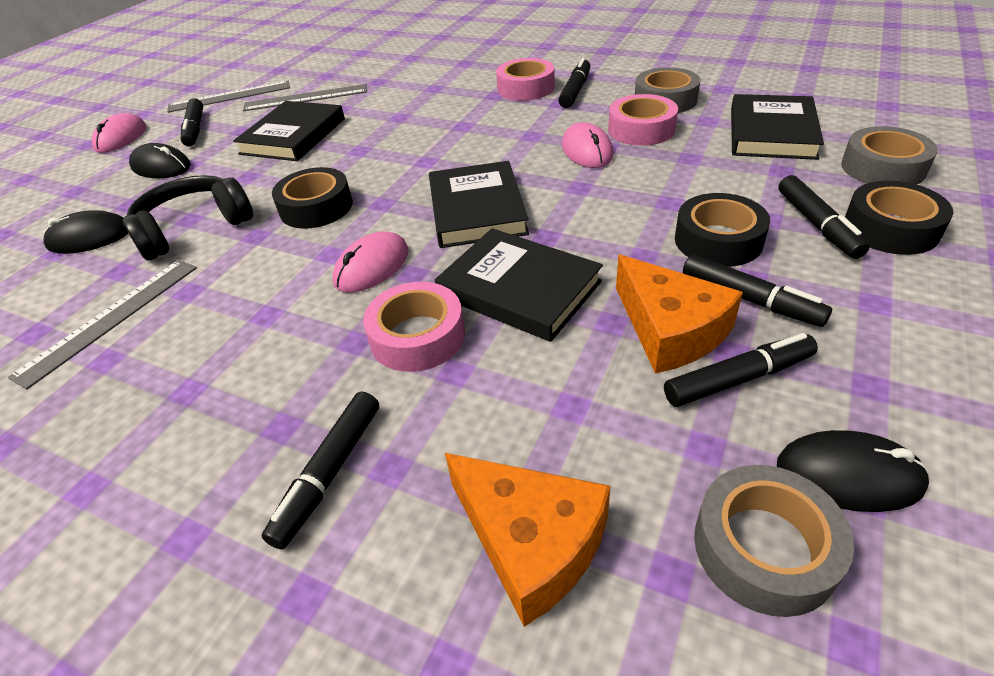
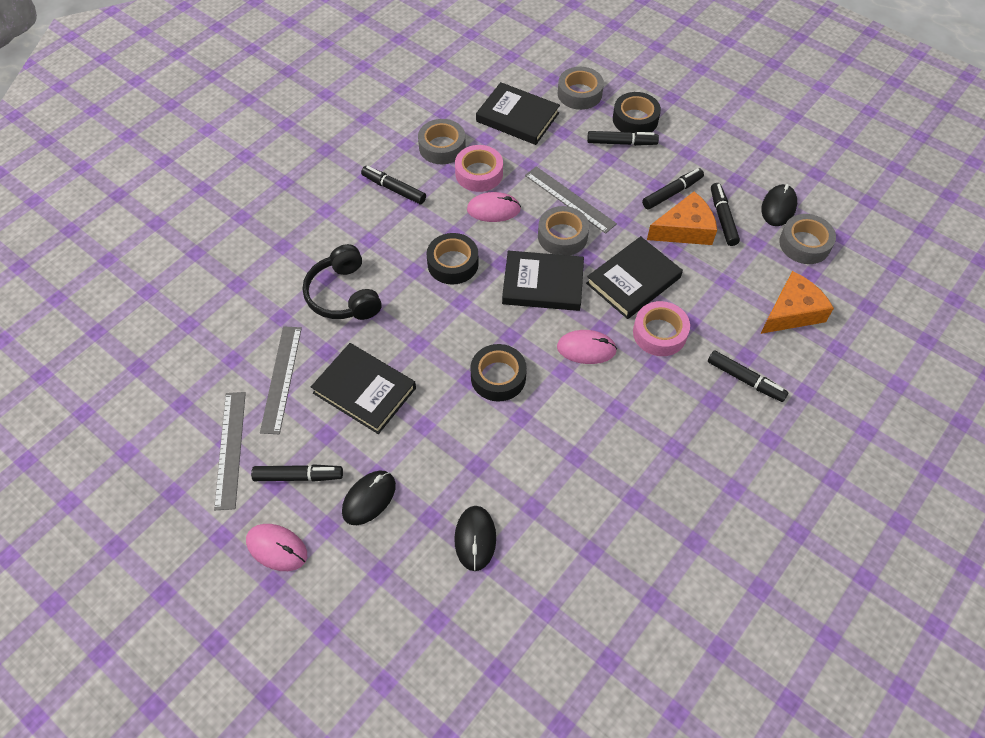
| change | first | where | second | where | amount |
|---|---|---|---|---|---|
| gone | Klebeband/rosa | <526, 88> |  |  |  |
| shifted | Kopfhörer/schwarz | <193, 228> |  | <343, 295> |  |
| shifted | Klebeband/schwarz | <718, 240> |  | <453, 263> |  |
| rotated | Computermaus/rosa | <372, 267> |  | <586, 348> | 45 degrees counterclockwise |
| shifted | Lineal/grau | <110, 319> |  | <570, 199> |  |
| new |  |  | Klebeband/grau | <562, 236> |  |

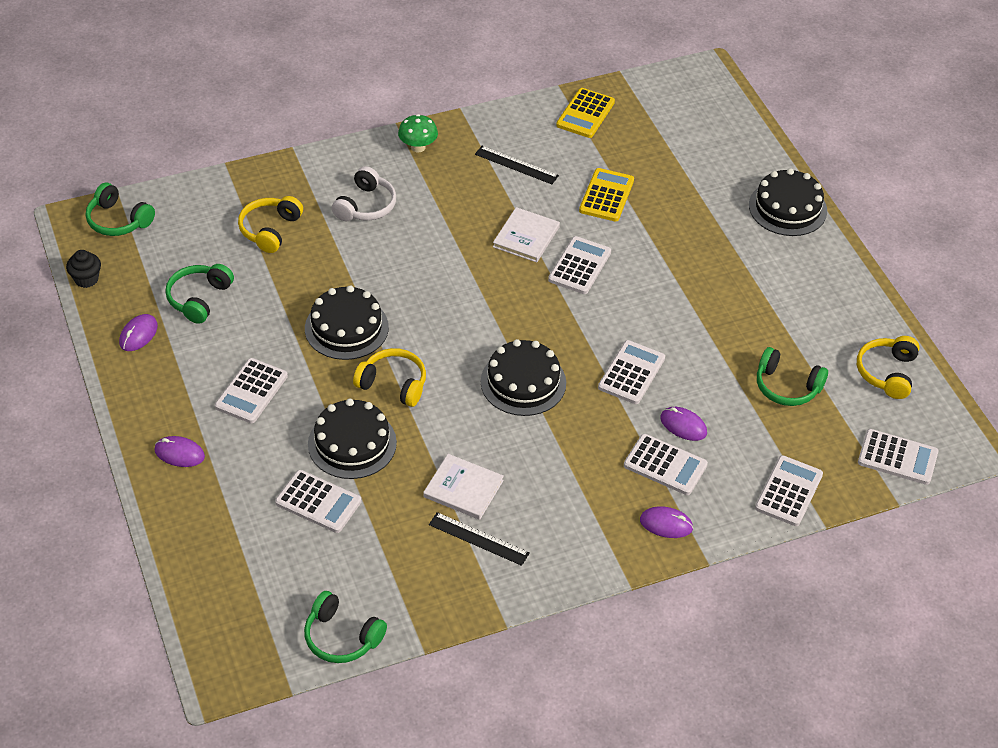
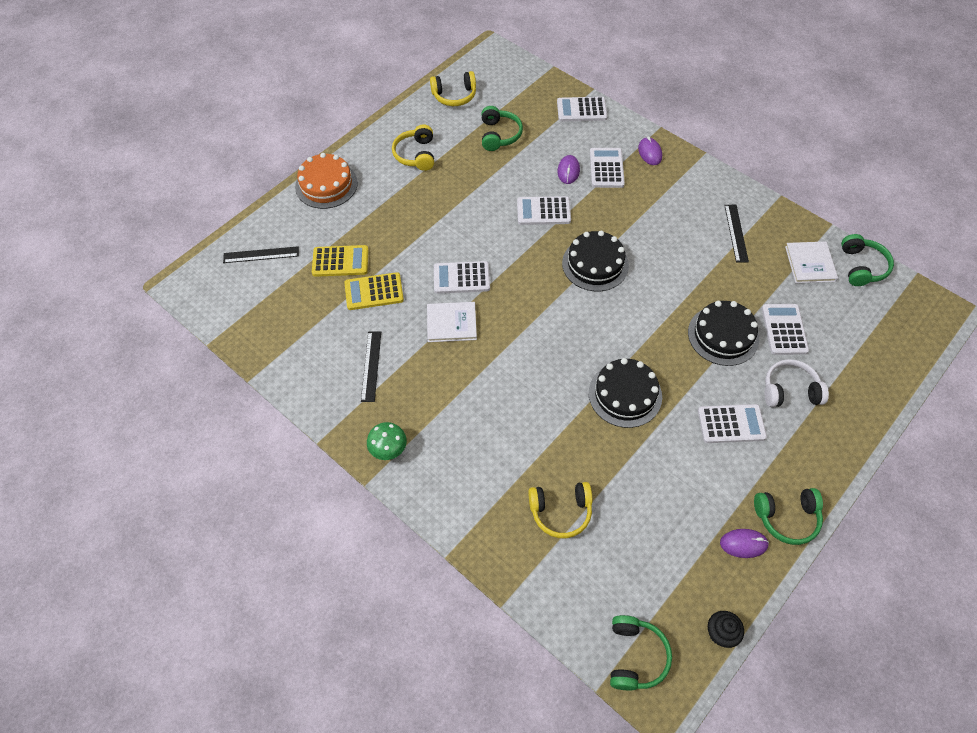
| change | first | where | second | where | amount |
|---|---|---|---|---|---|
| shifted | Taschenrechner/gelb | <585, 114> |  | <340, 261> |  |
| shifted | Kopfhörer/weiß | <366, 206> |  | <790, 390> |  |
| repainted | Kuchen/schwarz | <787, 208> | Kuchen/orange | <326, 185> |  |
| shifted | Kopfhörer/grün | <199, 298> |  | <787, 518> |  |
| shifted | Kopfhörer/gelb | <393, 384> |  | <416, 154> |  |
| gone | Taschenrechner/weiß | <897, 457> |  |  |  |
| gone | Computermaus/lila | <179, 453> |  |  |  |
| shifted | Buch/weiß | <463, 489> |  | <810, 264> |  |
| new |  |  | Lineal/schwarz | <261, 255> |  |

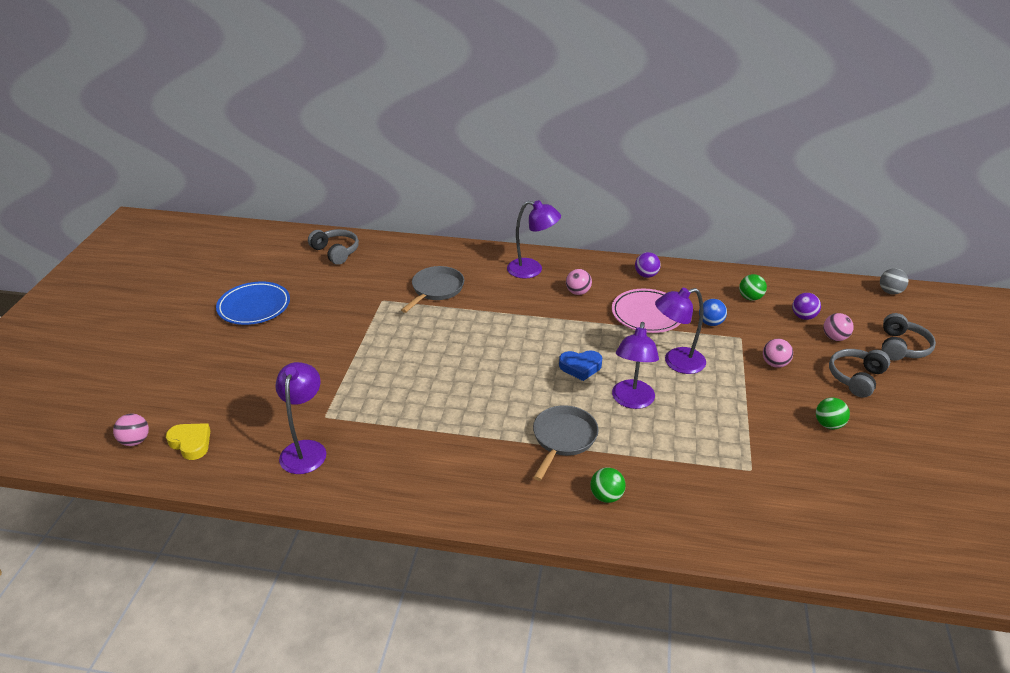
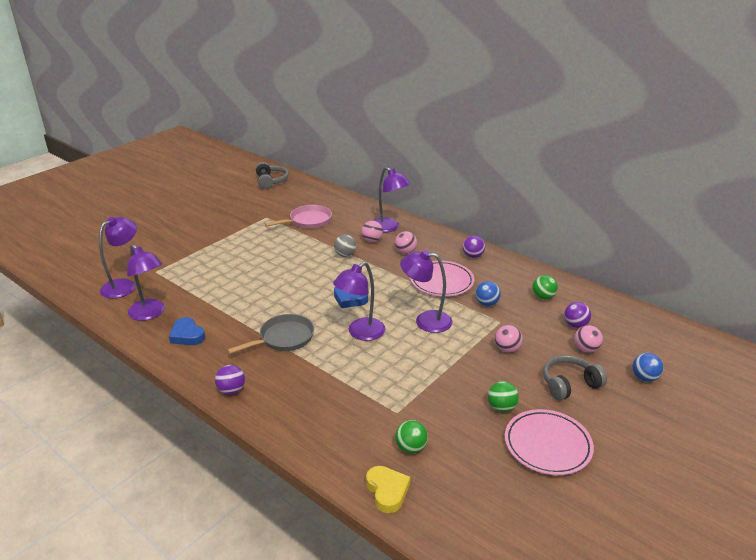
| change | first | where | second | where | amount |
|---|---|---|---|---|---|
| repainted | Pfanne/grau | <436, 289> | Pfanne/rosa | <308, 221> |  |
| shifted | Ball/grau | <890, 292> |  | <345, 255> |  |
| gone | Teller/blau | <254, 307> |  |  |  |
| swapped | Kopfhörer/grau | <902, 347> | Ball/blau | <644, 378> |  |
| shifted | Ball/rosa | <135, 441> |  | <372, 240> |  |
| shifted | Herz/gelb | <191, 443> |  | <387, 491> |  |
| shifted | Ball/grün | <606, 496> |  | <411, 448> |  |
| new |  |  | Lampe/lila | <150, 314> |  |
| new |  |  | Herz/blau | <187, 335> |  |
| new |  |  | Ball/lila | <231, 390> |  |
| new |  |  | Teller/rosa | <547, 445> |  |

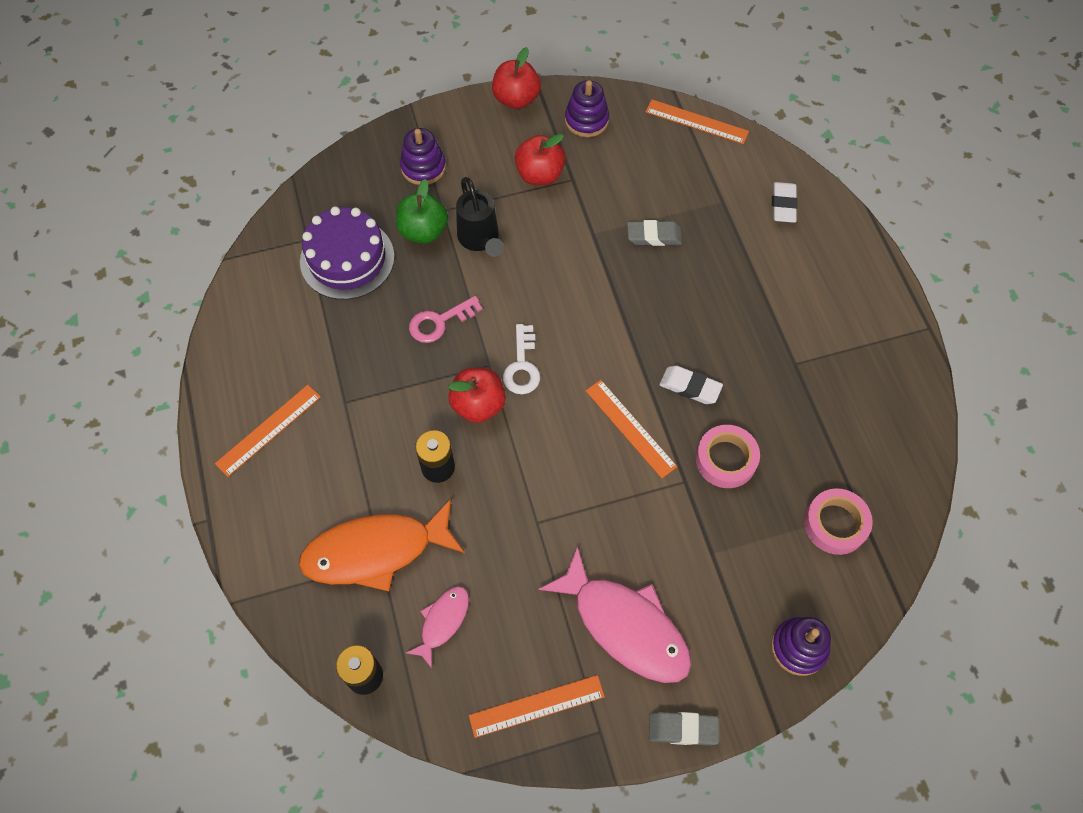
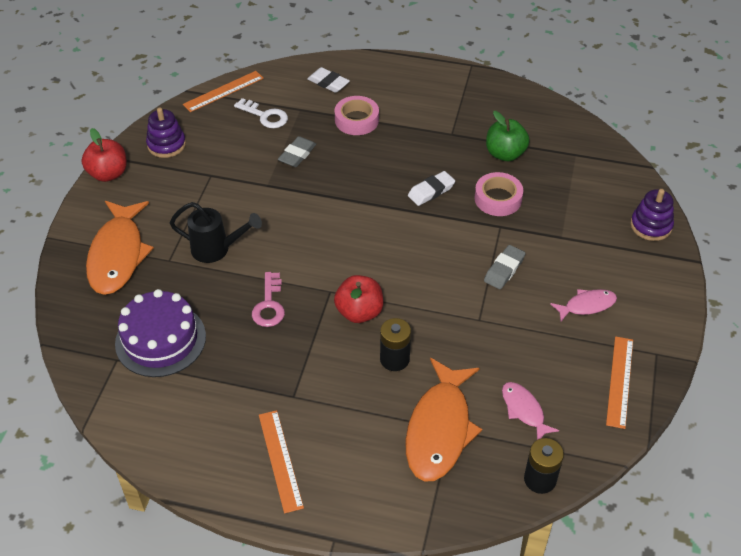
| change | first | where | second | where | amount |
|---|---|---|---|---|---|
| swapped | Stapelspielzeug/lila | <423, 167> | Fisch/orange | <118, 255> |  |
| gone | Apfel/rot | <540, 174> |  |  |  |
| shifted | Apfel/grün | <423, 231> |  | <505, 154> |  |
| shifted | Schlüssel/weiß | <522, 366> |  | <265, 116> |  |
| gone | Lineal/orange | <630, 428> |  |  |  |
| shifted | Klebeband/rosa | <835, 524> |  | <356, 120> |  |
| scaled | Fisch/rosa | <625, 625> |  | <586, 305> | x0.51 |
| shifted | Radiergummi/grau | <682, 729> |  | <504, 270> |  |

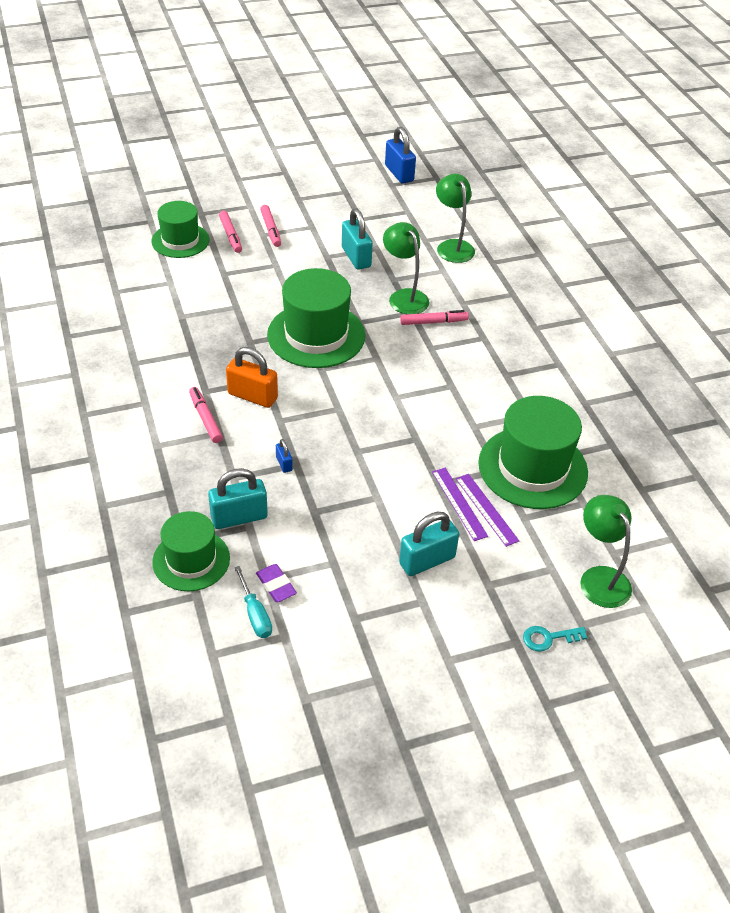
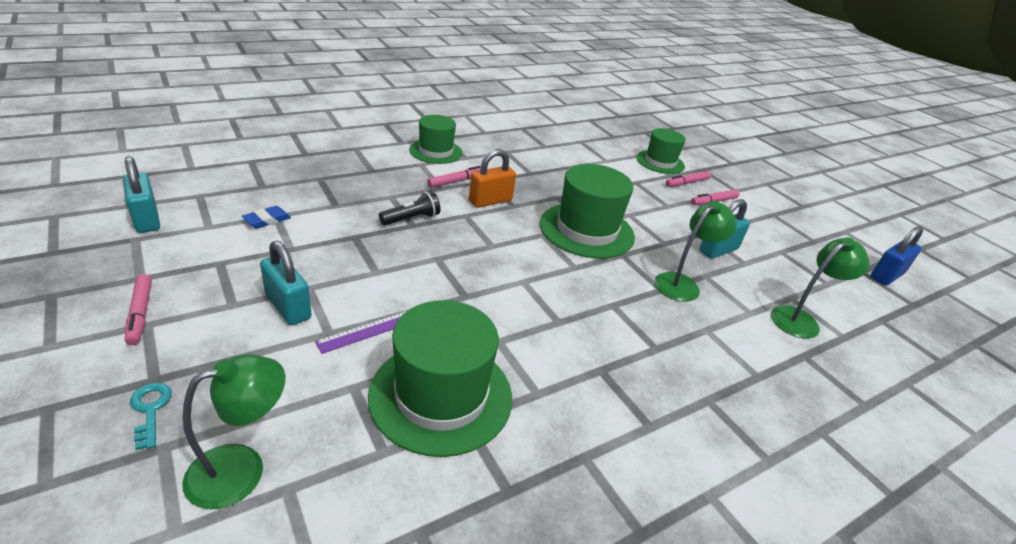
| change | first | where | second | where | amount |
|---|---|---|---|---|---|
| shifted | Filzstift/rosa | <433, 322> |  | <140, 313> |  |
| rotated | Vorhängeschloss/orange | <252, 396> |  | <490, 201> | 45 degrees clockwise |
| swapped | Vorhängeschloss/blau | <284, 463> | Taschenlampe/schwarz | <412, 219> |  |
| shifted | Vorhängeschloss/türkis | <239, 517> |  | <146, 219> |  |
| gone | Lineal/lila | <486, 509> |  |  |  |
| shifted | Hut/grün | <191, 560> |  | <436, 151> |  |
| repainted | Radiergummi/lila | <276, 585> | Radiergummi/blau | <267, 220> |  |
| gone | Schraubenzieher/türkis | <255, 615> |  |  |  |

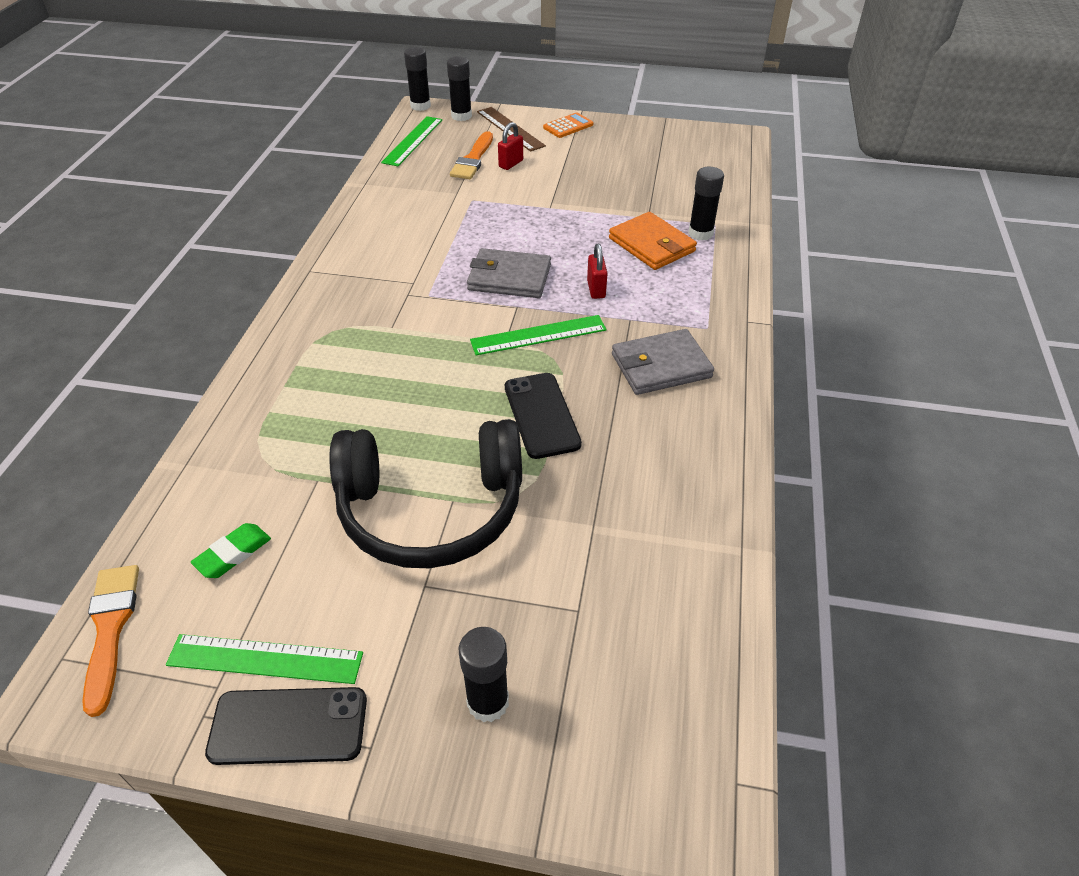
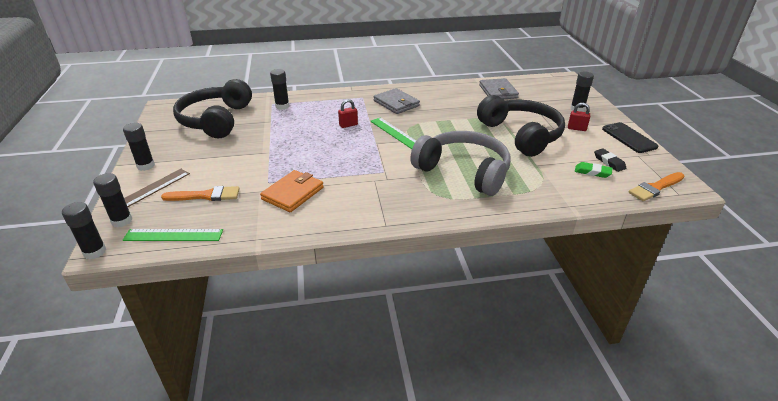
| change | first | where | second | where | amount |
|---|---|---|---|---|---|
| swapped | Taschenrechner/orange | <568, 126> | Klebestift/schwarz | <146, 166> |  |
| shifted | Vorhängeschloss/rot | <511, 164> |  | <576, 128> |  |
| shifted | Geldbörse/orange | <652, 245> |  | <293, 193> |  |
| shifted | Geldbörse/grau | <509, 277> |  | <498, 91> |  |
| gone | Handy/schwarz | <542, 415> |  |  |  |
| gone | Lineal/grün | <265, 659> |  |  |  |
| new |  |  | Kopfhörer/schwarz | <216, 120> |  |
| new |  |  | Kopfhörer/grau | <464, 171> |  |
| new |  |  | Radiergummi/schwarz | <609, 162> |  |

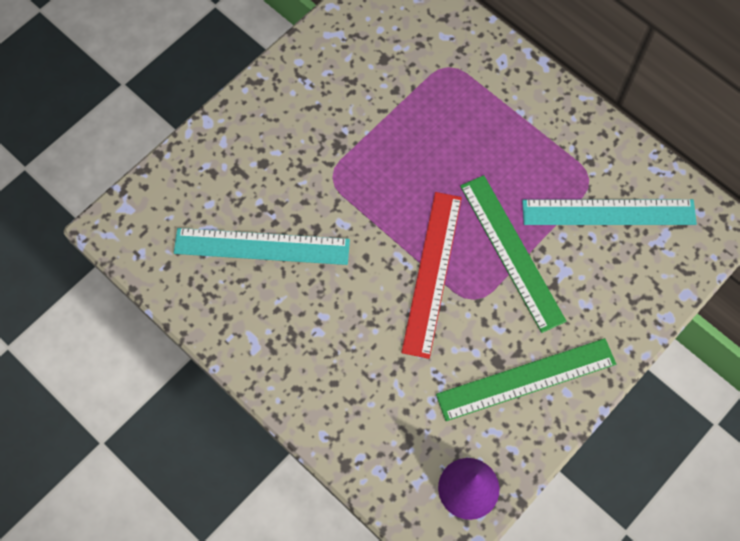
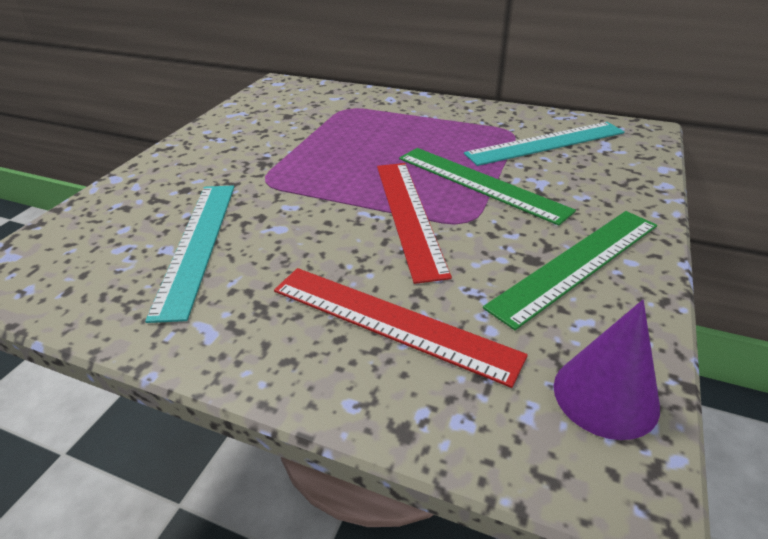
| change | first | where | second | where | amount |
|---|---|---|---|---|---|
| rotated | Lineal/türkis | <262, 246> |  | <197, 244> | 75 degrees counterclockwise |
| new |  |  | Lineal/rot | <391, 321> |  |

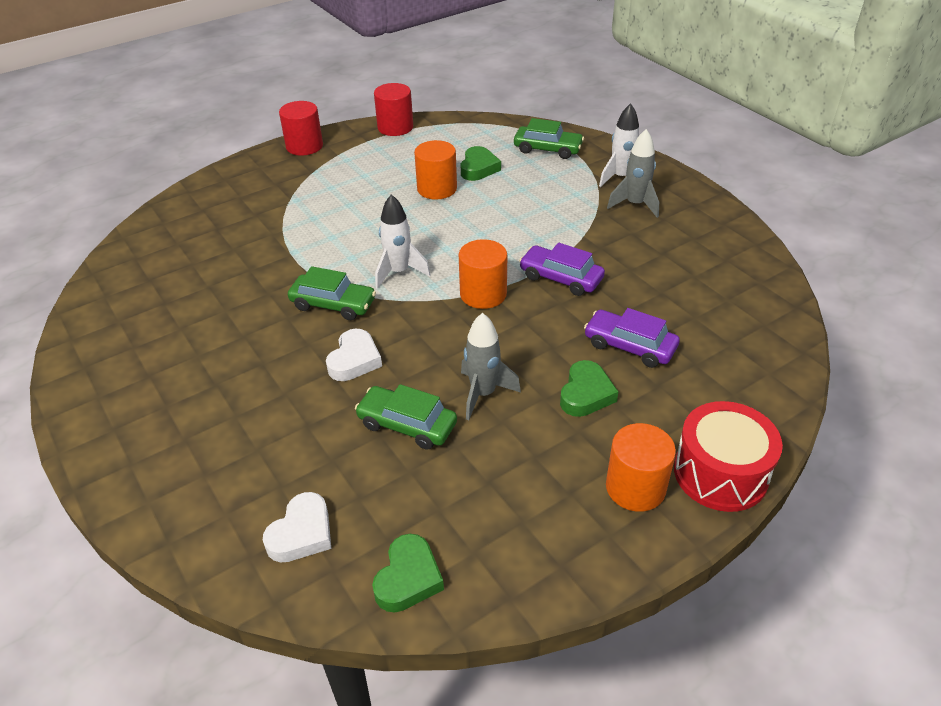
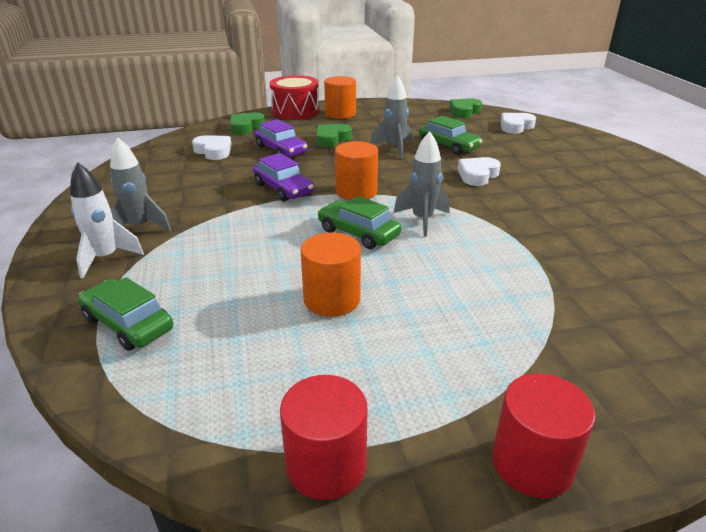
| change | first | where | second | where | amount |
|---|---|---|---|---|---|
| shifted | Herz/grün | <478, 168> |  | <246, 127> |  |
| repainted | Rakete/weiß | <399, 272> | Rakete/grau | <422, 220> |  |
| shifted | Auto/grün | <333, 304> |  | <358, 233> |  |
| new |  |  | Herz/weiß | <214, 151> |  |

